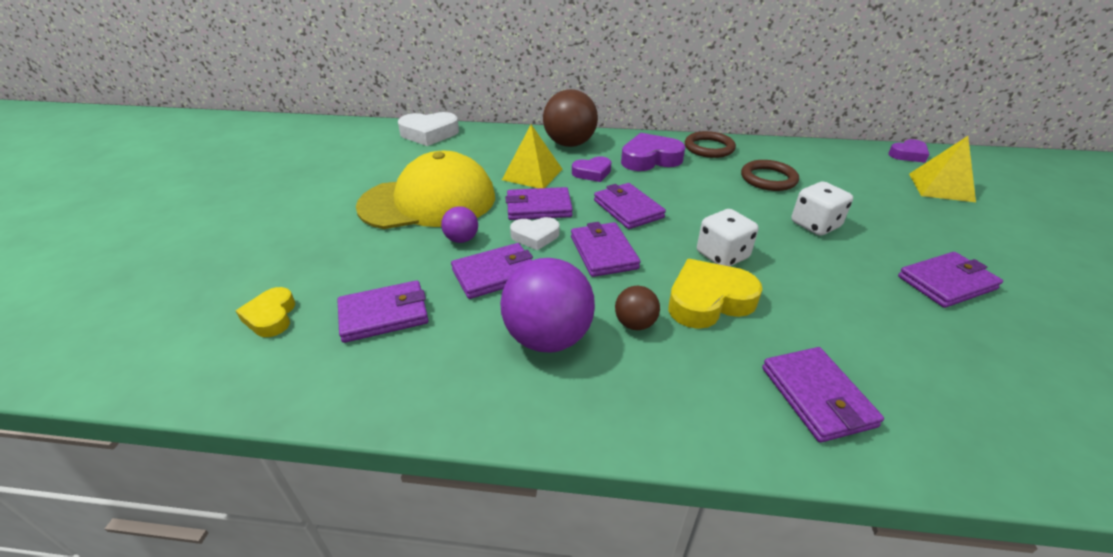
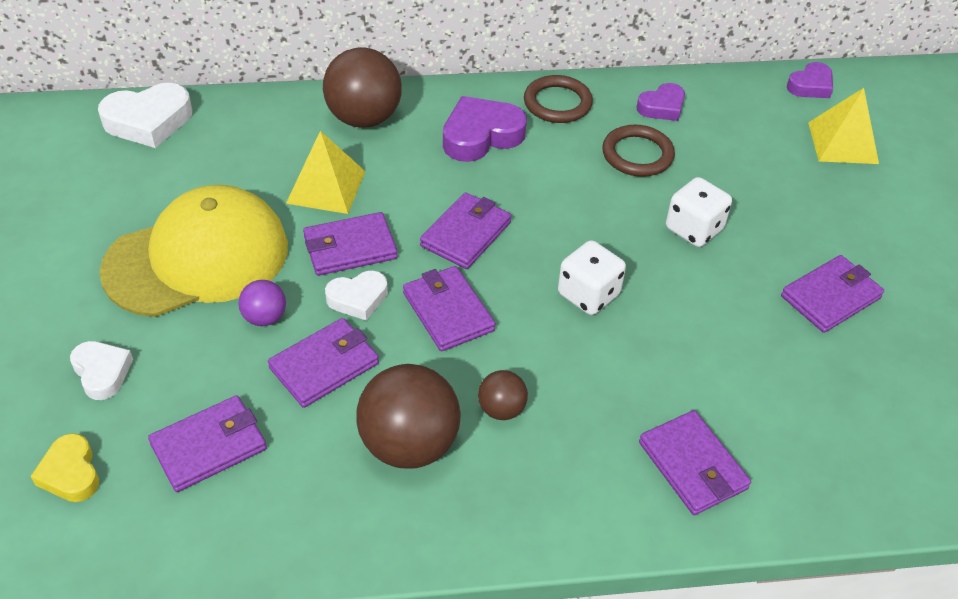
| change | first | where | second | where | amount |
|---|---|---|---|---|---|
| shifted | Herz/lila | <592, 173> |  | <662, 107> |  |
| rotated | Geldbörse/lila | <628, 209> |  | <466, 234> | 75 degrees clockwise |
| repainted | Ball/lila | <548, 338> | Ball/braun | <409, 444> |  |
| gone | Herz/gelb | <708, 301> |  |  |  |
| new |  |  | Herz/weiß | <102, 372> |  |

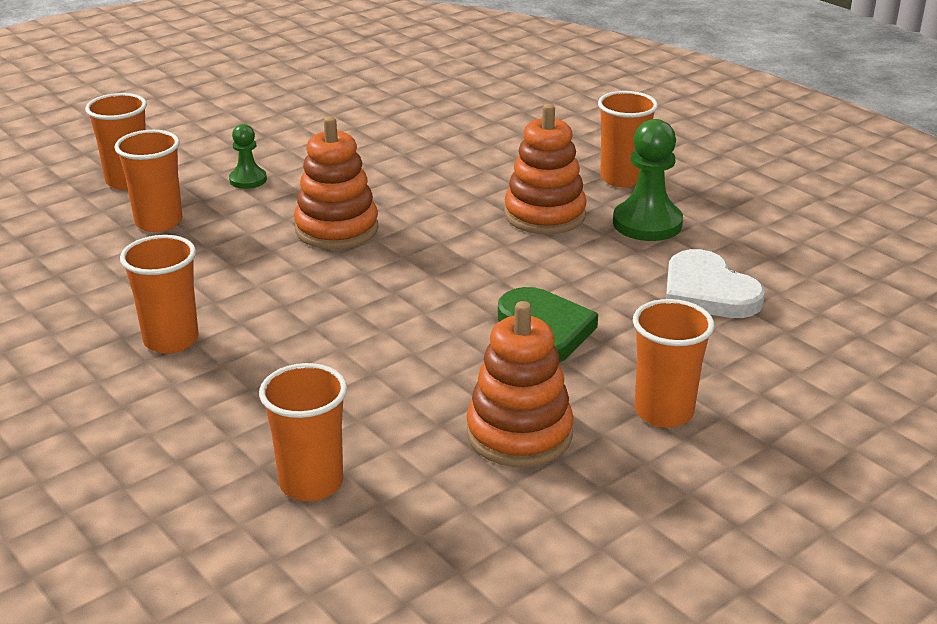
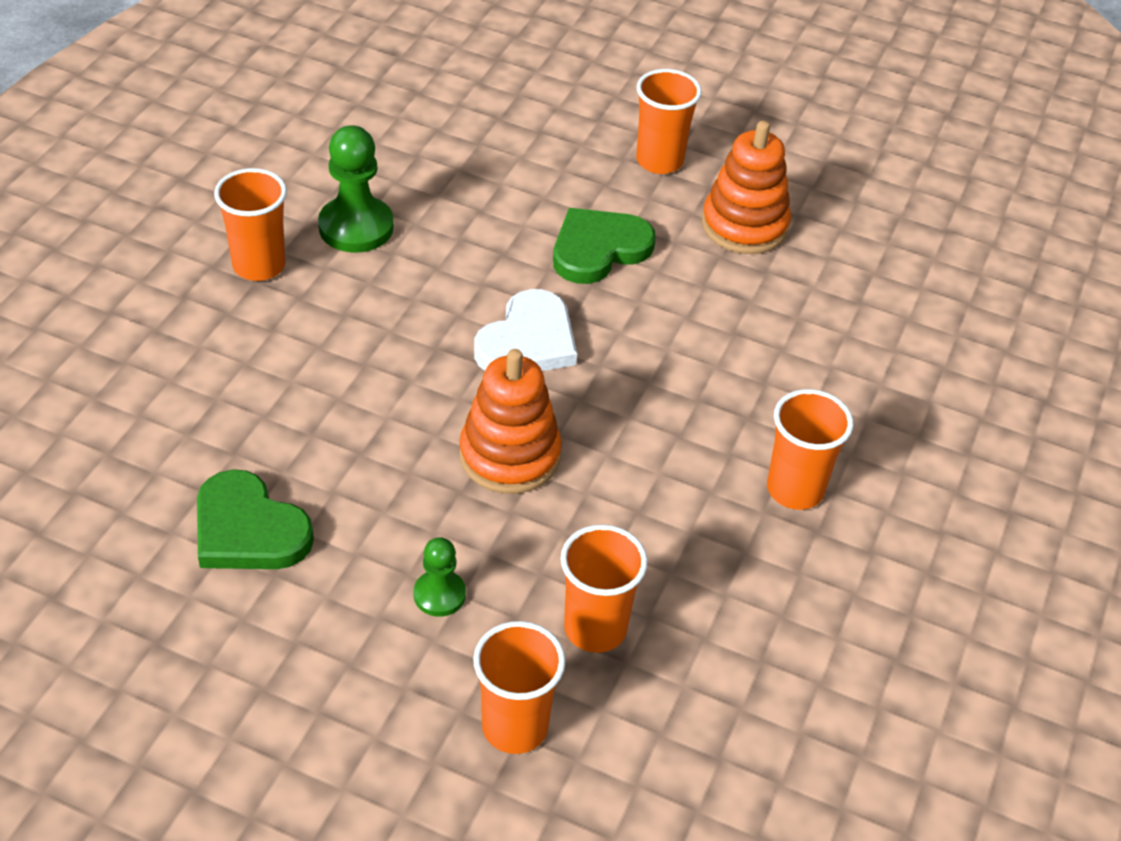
| change | first | where | second | where | amount |
|---|---|---|---|---|---|
| gone | Stapelspielzeug/orange | <544, 215> |  |  |  |
| shifted | Herz/weiß | <707, 291> |  | <528, 341> |  |
| gone | Becher/orange | <311, 483> |  |  |  |
| new |  |  | Herz/grün | <248, 529> |  |

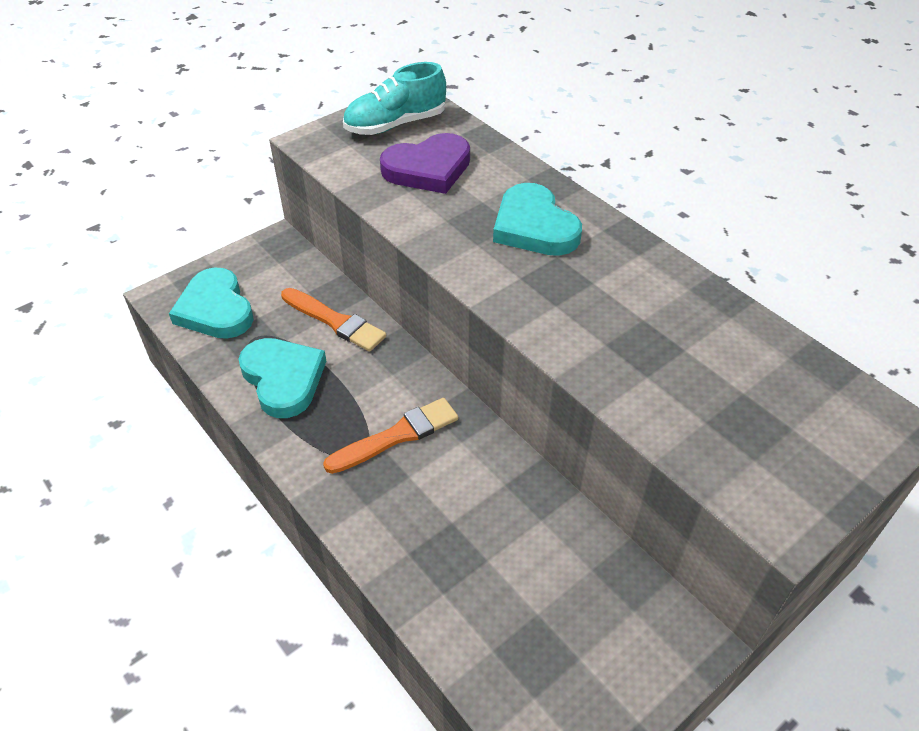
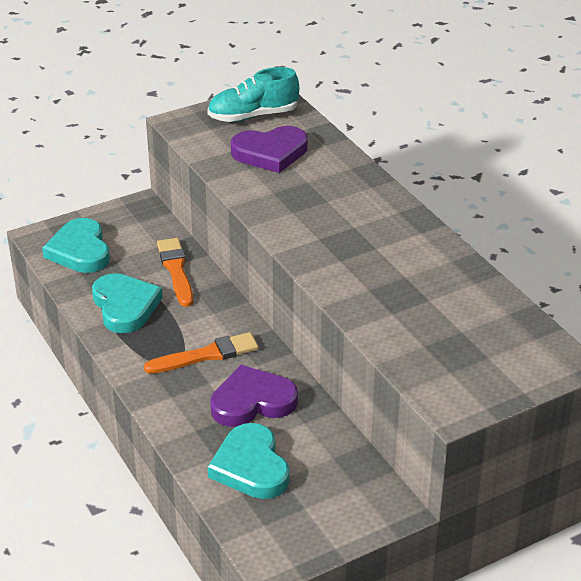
| change | first | where | second | where | amount |
|---|---|---|---|---|---|
| shifted | Herz/türkis | <534, 227> |  | <251, 466> |  |
| rotated | Pinsel/orange | <335, 321> |  | <176, 270> | 150 degrees counterclockwise |
| new |  |  | Herz/lila | <252, 402> |  |

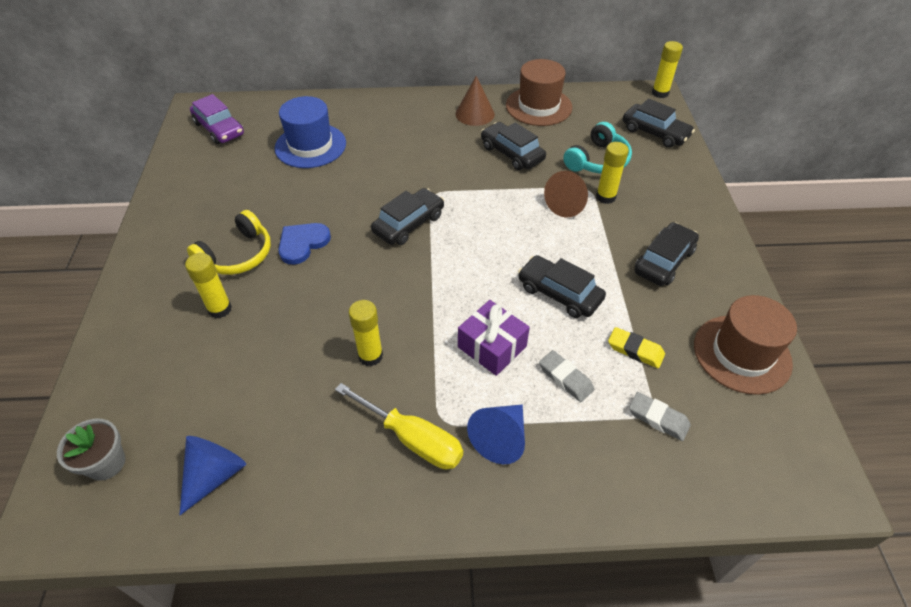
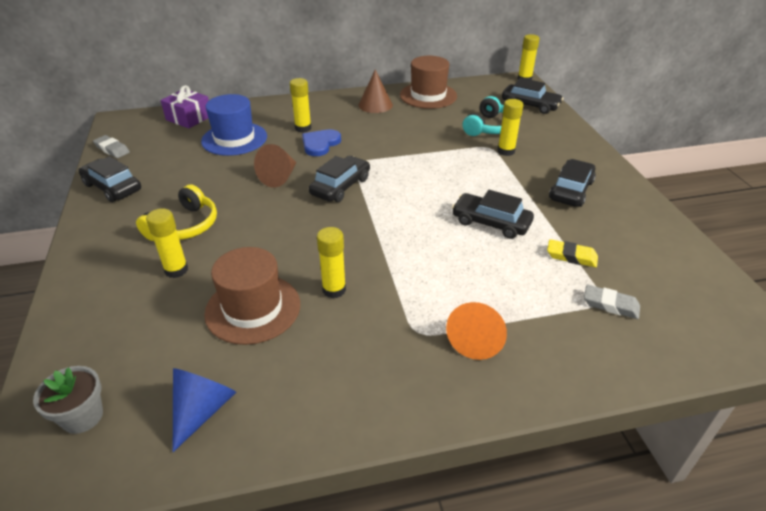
| change | first | where | second | where | amount |
|---|---|---|---|---|---|
| gone | Auto/lila | <219, 129> |  |  |  |
| shifted | Auto/schwarz | <512, 153> |  | <112, 187> |  |
| shifted | Kegel/braun | <567, 204> |  | <279, 177> |  |
| shifted | Herz/blau | <302, 243> |  | <320, 144> |  |
| shifted | Hut/braun | <742, 354> |  | <253, 308> |  |
| shifted | Geschenk/lila | <492, 346> |  | <189, 118> |  |
| shifted | Radiergummi/grau | <565, 378> |  | <112, 149> |  |
| gone | Schraubenzieher/gelb | <412, 439> |  |  |  |
| repainted | Kegel/blau | <500, 438> | Kegel/orange | <476, 339> |  |
| new |  |  | Klebestift/gelb | <303, 128> |  |

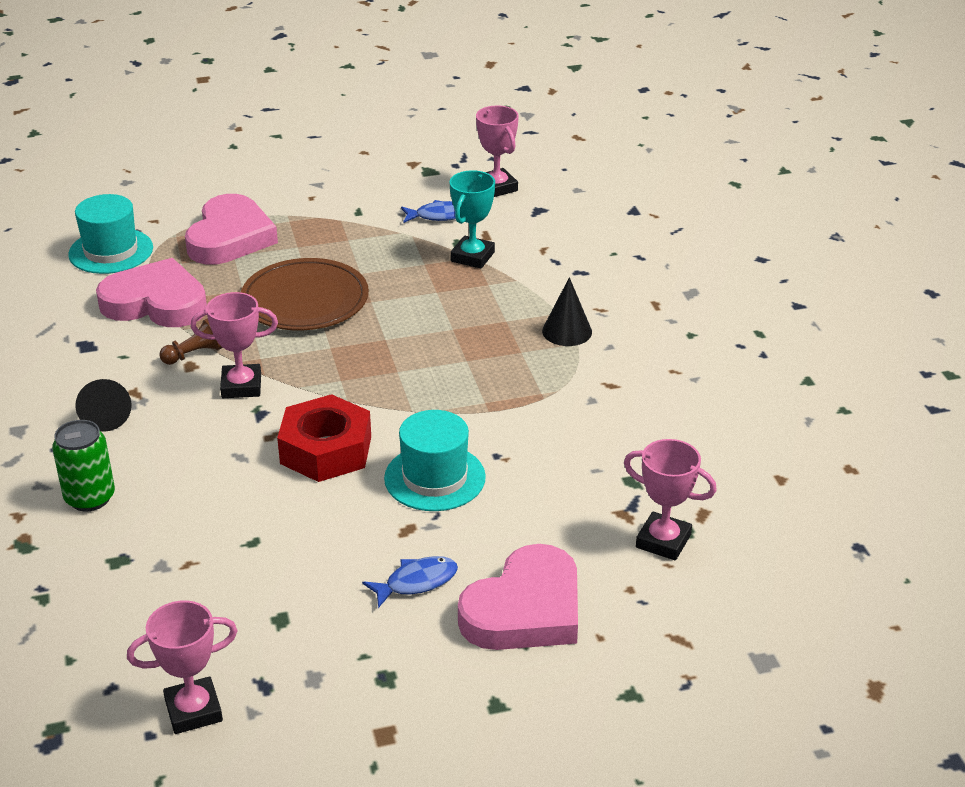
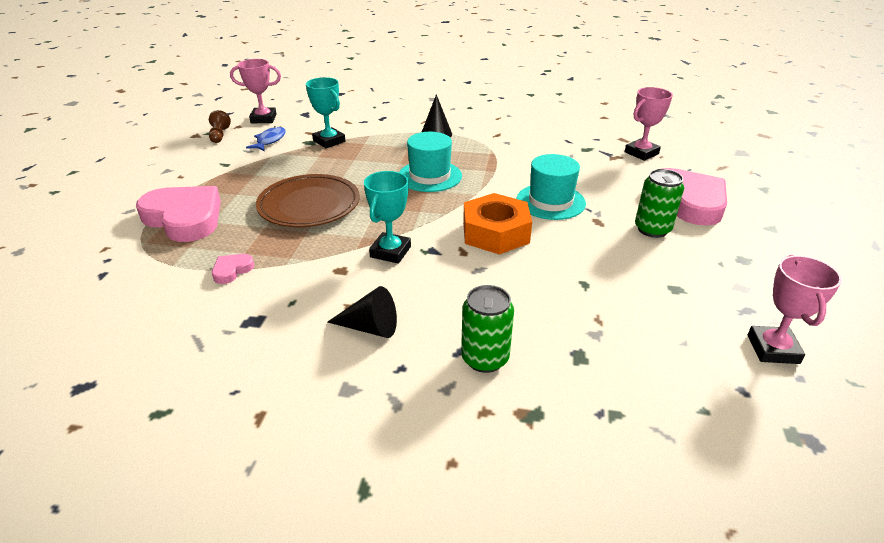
| change | first | where | second | where | amount |
|---|---|---|---|---|---|
| shifted | Hut/türkis | <111, 251> |  | <429, 176> |  |
| scaled | Herz/rosa | <156, 303> |  | <232, 270> | x0.43 |
| repainted | Pokal/rosa | <241, 386> | Pokal/türkis | <390, 252> |  |
| shifted | Bauer/braun | <194, 354> |  | <219, 135> |  |
| repainted | Sechskantmutter/rot | <326, 450> | Sechskantmutter/orange | <495, 233> |  |
| swapped | Fisch/blau | <416, 582> | Dose/grün | <652, 229> |  |

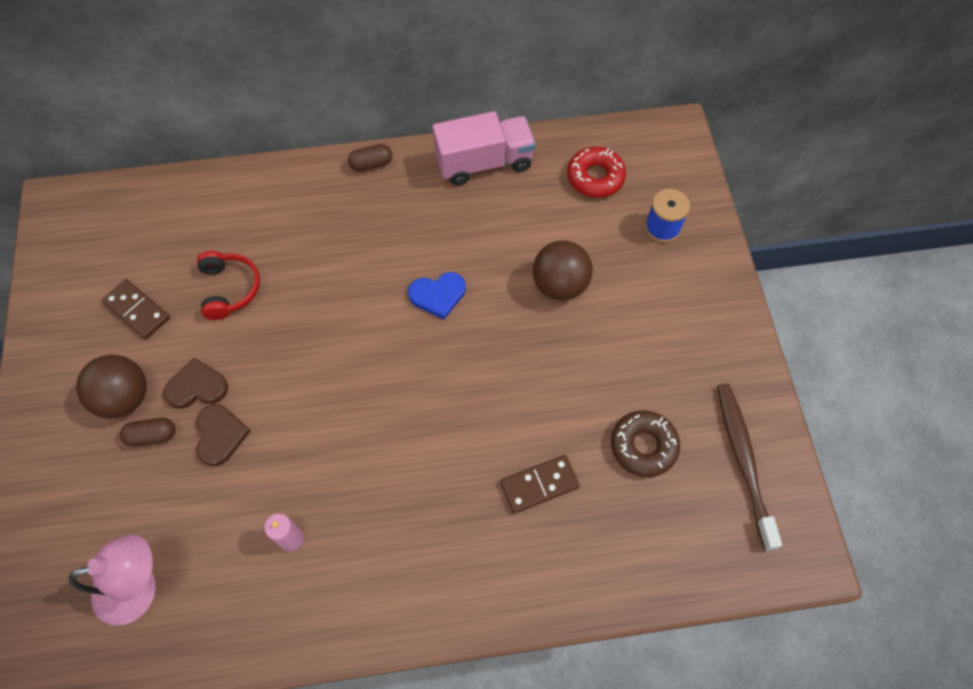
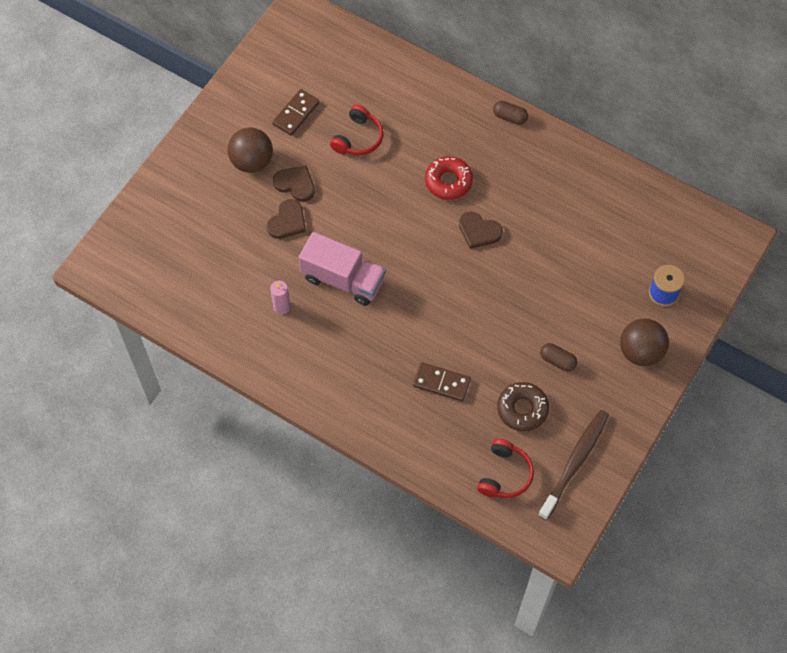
| change | first | where | second | where | amount |
|---|---|---|---|---|---|
| shifted | Lastwagen/rosa | <484, 163> |  | <343, 279> |  |
| shifted | Donut/rot | <595, 177> |  | <448, 181> |  |
| shifted | Ball/braun | <560, 285> |  | <640, 352> |  |
| repainted | Herz/blau | <438, 295> | Herz/braun | <479, 231> |  |
| rotated | Dominostein/braun | <137, 310> |  | <296, 114> | 45 degrees clockwise |
| shifted | Kapsel/braun | <152, 436> |  | <557, 361> |  |
| gone | Lampe/rosa | <139, 587> |  |  |  |
| new |  |  | Kopfhörer/rot | <505, 474> |  |

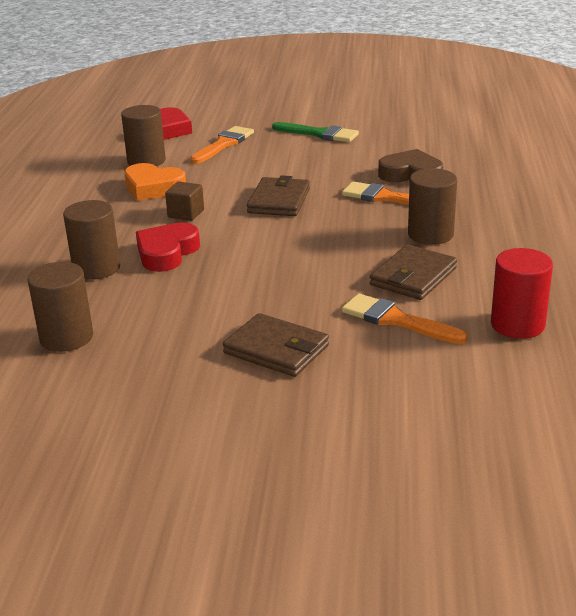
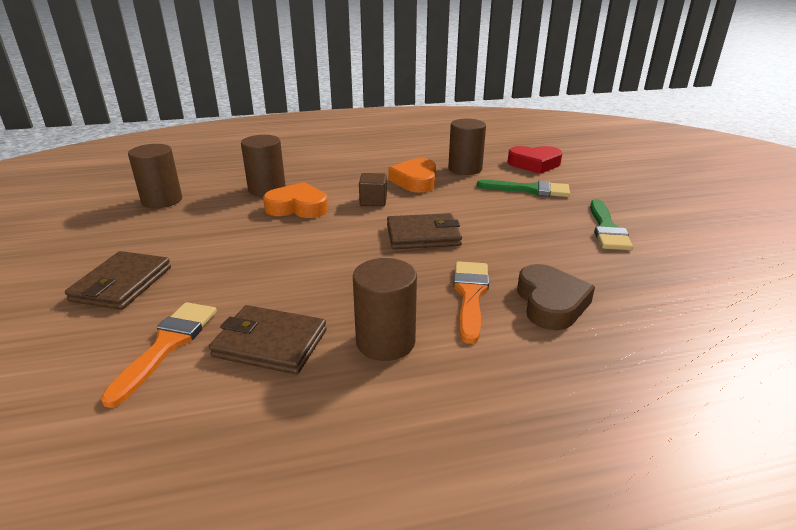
| change | first | where | second | where | amount |
|---|---|---|---|---|---|
| repainted | Pinsel/orange | <224, 144> | Pinsel/grün | <529, 190> |  |
| repainted | Herz/rot | <167, 253> | Herz/orange | <298, 207> |  |
| gone | Vollzylinder/rot | <517, 324> |  |  |  |

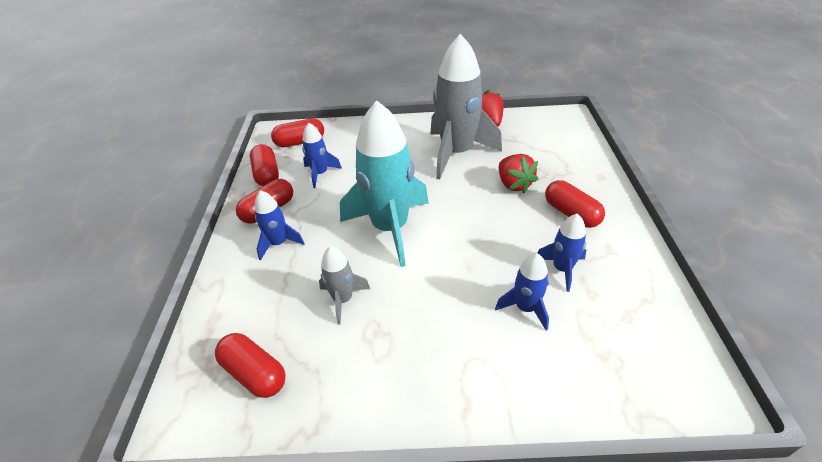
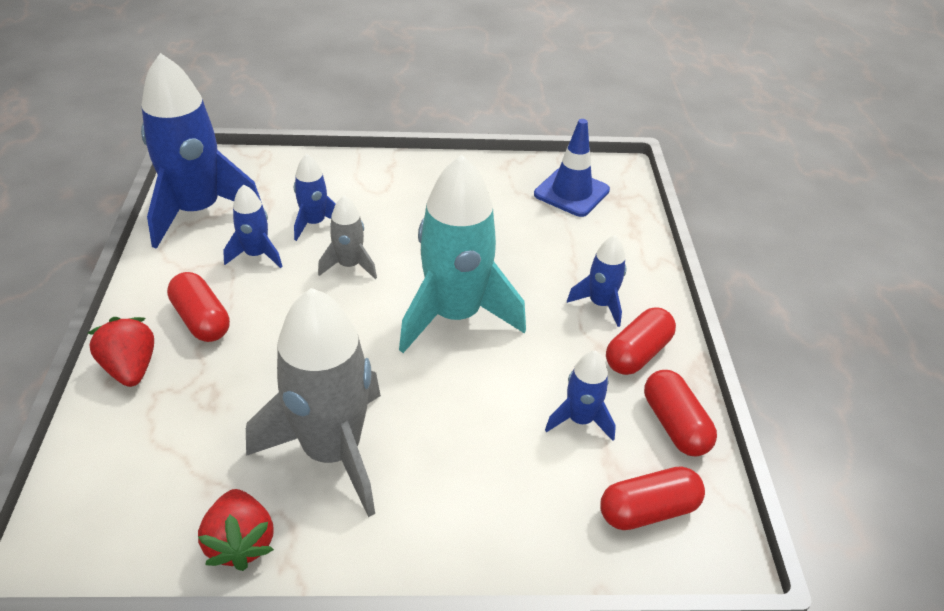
| change | first | where | second | where | amount |
|---|---|---|---|---|---|
| shifted | Erdbeere/rot | <514, 184> |  | <131, 368> |  |
| shifted | Rakete/grau | <343, 299> |  | <349, 265> |  |
| swapped | Kapsel/rot | <254, 373> | Leitkegel/blau | <571, 192> |  |
| new |  |  | Rakete/blau | <198, 211> |  |

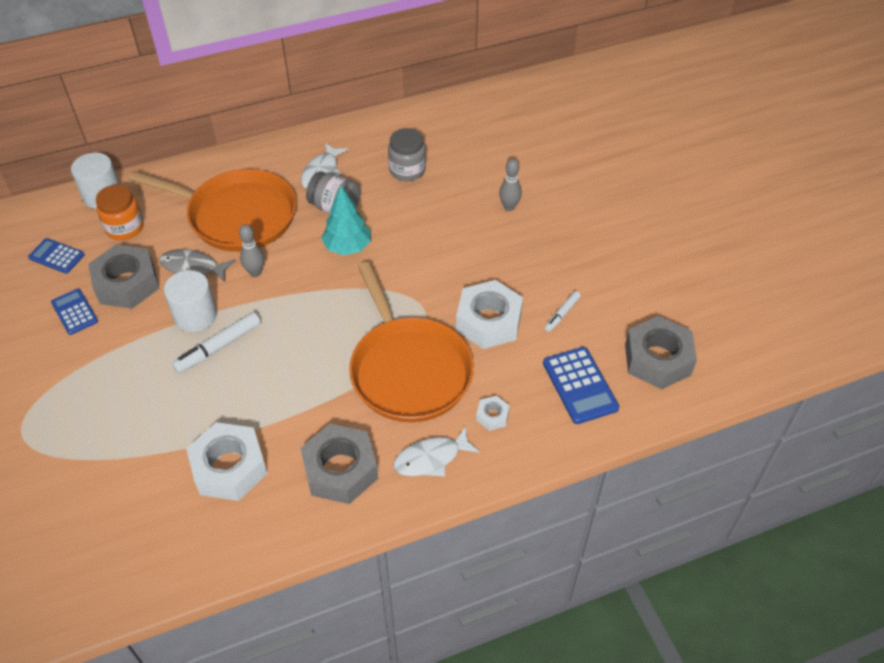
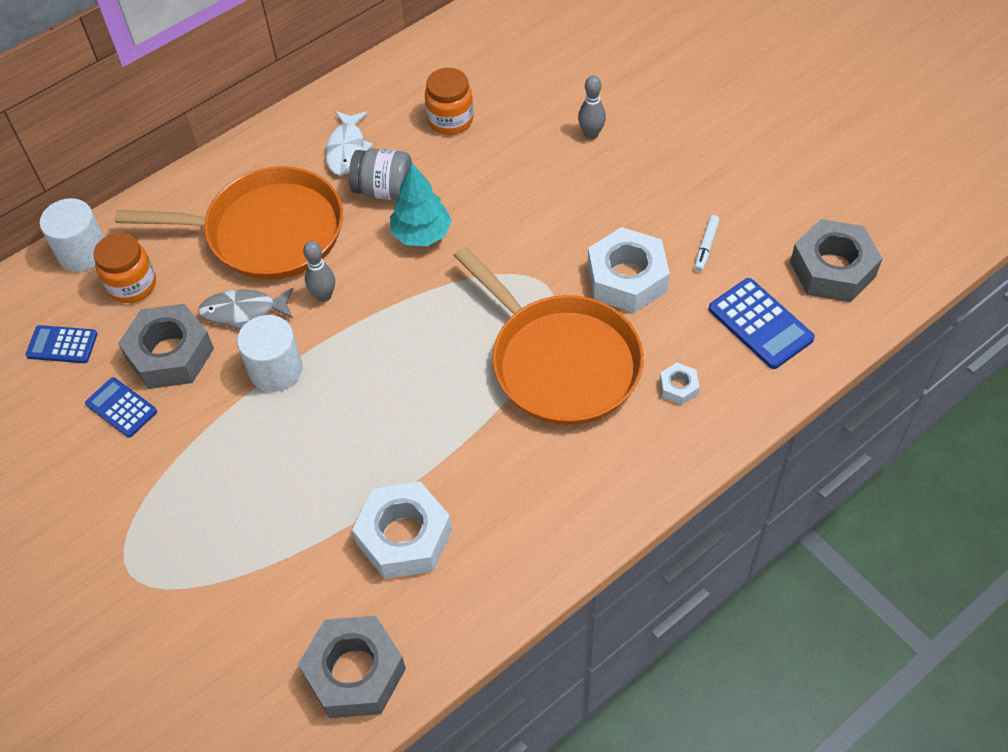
| change | first | where | second | where | amount |
|---|---|---|---|---|---|
| repainted | Einmachglas/grau | <407, 170> | Einmachglas/orange | <450, 120> |  |
| gone | Filzstift/weiß | <218, 347> |  |  |  |
| shifted | Sechskantmutter/grau | <340, 470> |  | <355, 672> |  |
| gone | Fisch/weiß | <431, 458> |  |  |  |

